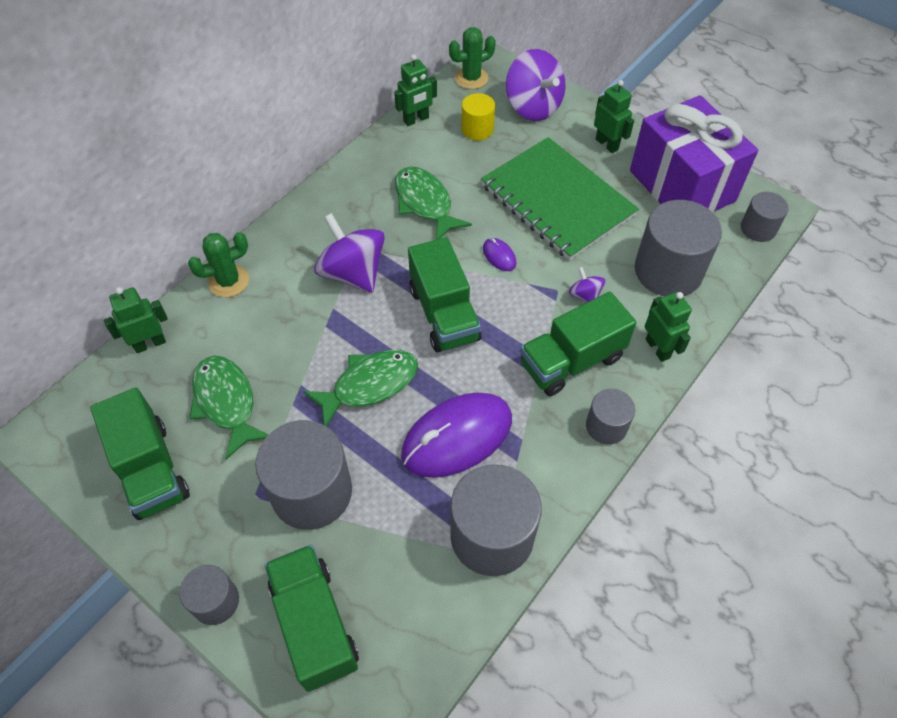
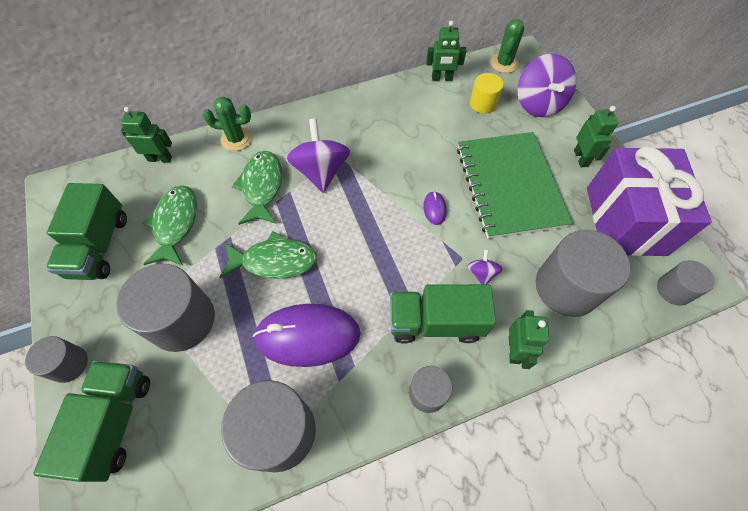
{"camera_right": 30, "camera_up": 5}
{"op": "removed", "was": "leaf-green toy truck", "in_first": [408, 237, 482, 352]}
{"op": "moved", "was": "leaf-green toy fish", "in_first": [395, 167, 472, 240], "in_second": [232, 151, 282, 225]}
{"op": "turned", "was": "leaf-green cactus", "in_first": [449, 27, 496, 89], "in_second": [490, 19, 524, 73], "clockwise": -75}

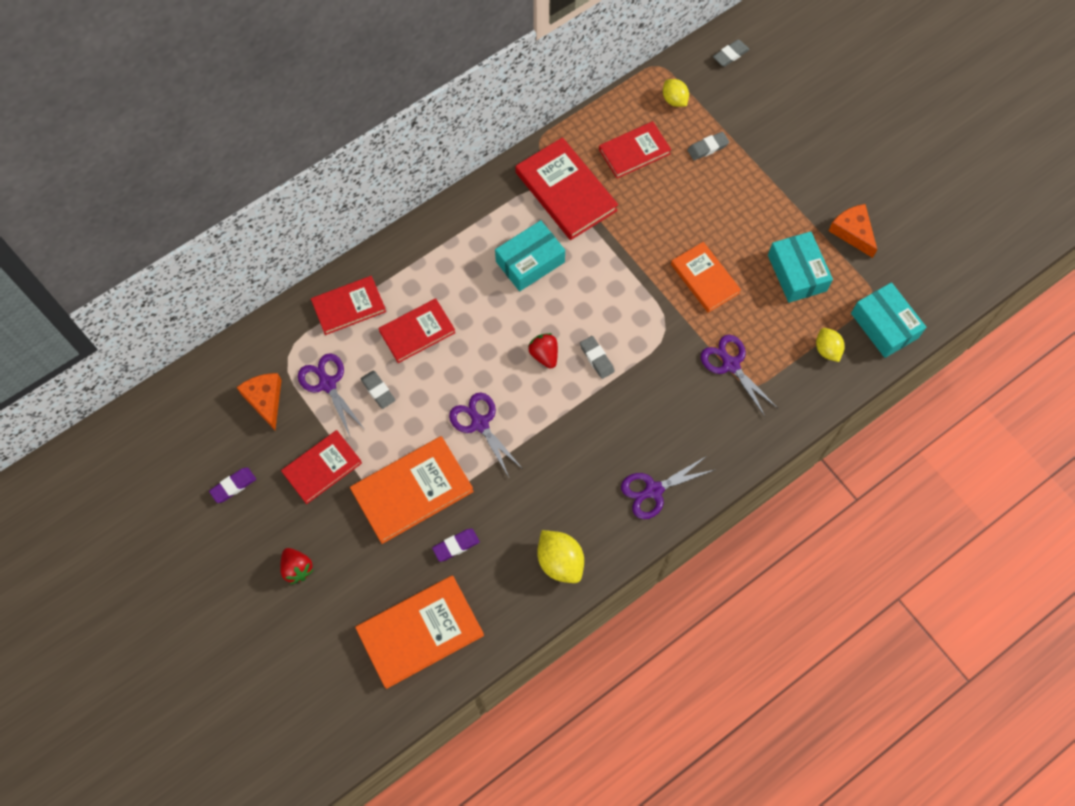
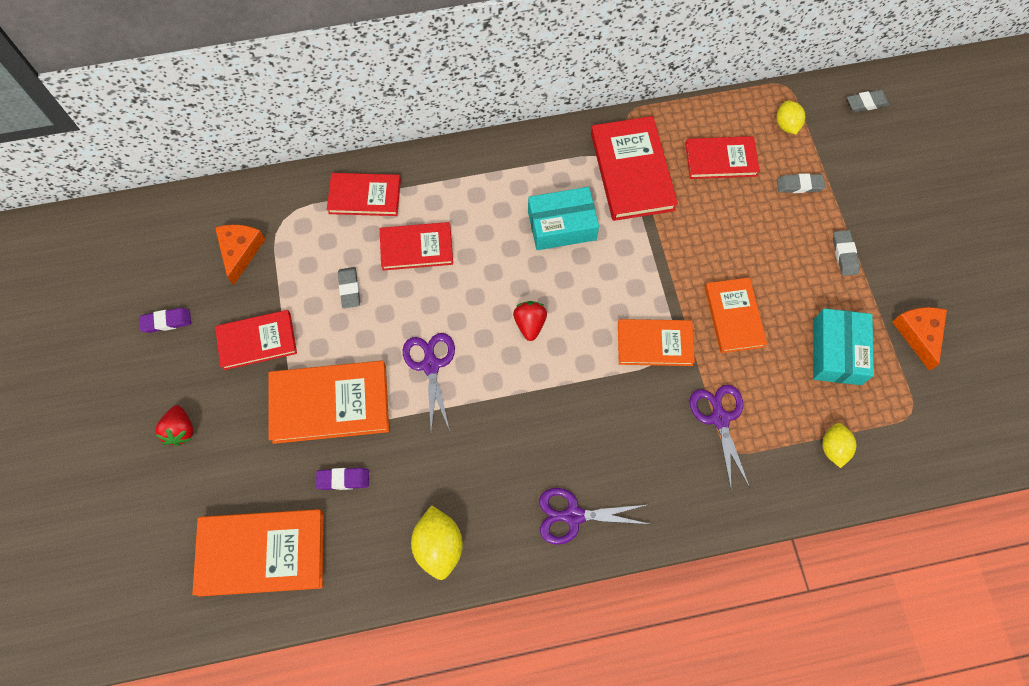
{"camera_right": 25, "camera_up": 0}
{"op": "removed", "was": "purple pair of scissors", "in_first": [298, 353, 366, 438]}
{"op": "removed", "was": "teal package", "in_first": [851, 282, 926, 358]}
{"op": "added", "now": "orange-coloured hardback", "in_second": [618, 319, 695, 366]}
{"op": "moved", "was": "ash-grey pencil eraser", "in_first": [580, 336, 615, 379], "in_second": [833, 230, 860, 276]}

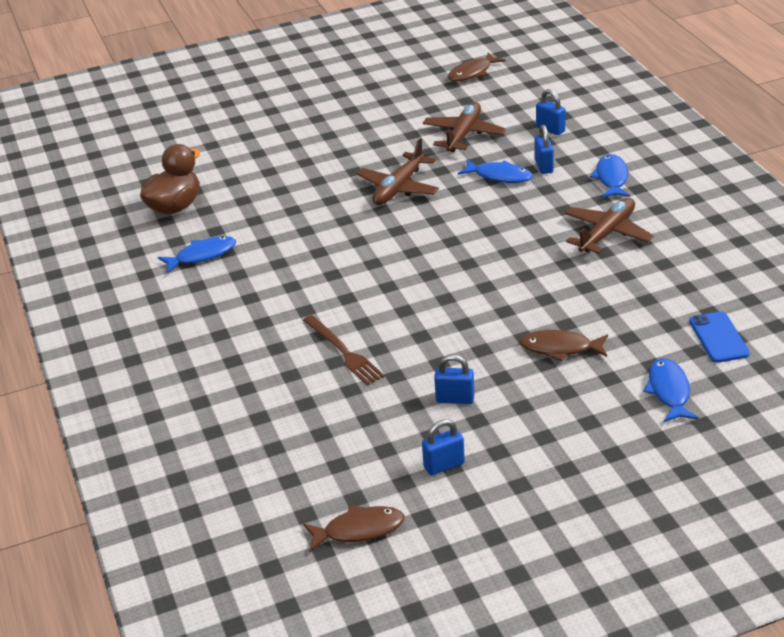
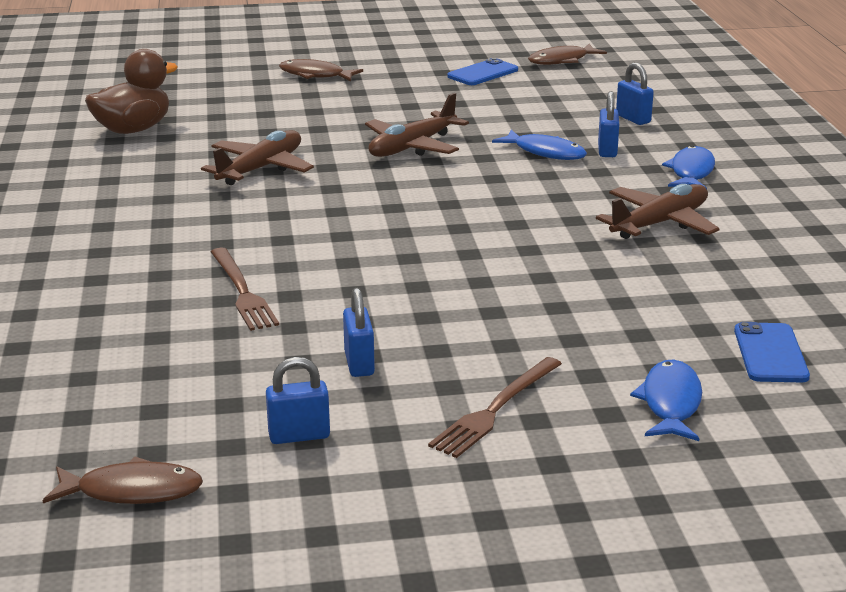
{"camera_right": 10, "camera_up": -10}
{"op": "removed", "was": "blue toy fish", "in_first": [158, 236, 236, 273]}
{"op": "added", "now": "dark brown dinner fork", "in_second": [428, 357, 562, 458]}
{"op": "added", "now": "blue smartphone", "in_second": [447, 58, 518, 85]}
{"op": "moved", "was": "dark brown plane", "in_first": [423, 102, 506, 152], "in_second": [201, 130, 314, 185]}
{"op": "moved", "was": "dark brown toy fish", "in_first": [520, 330, 608, 361], "in_second": [279, 59, 363, 81]}
{"op": "turned", "was": "blue small lock", "in_first": [434, 354, 474, 404], "in_second": [343, 288, 375, 377], "clockwise": 60}

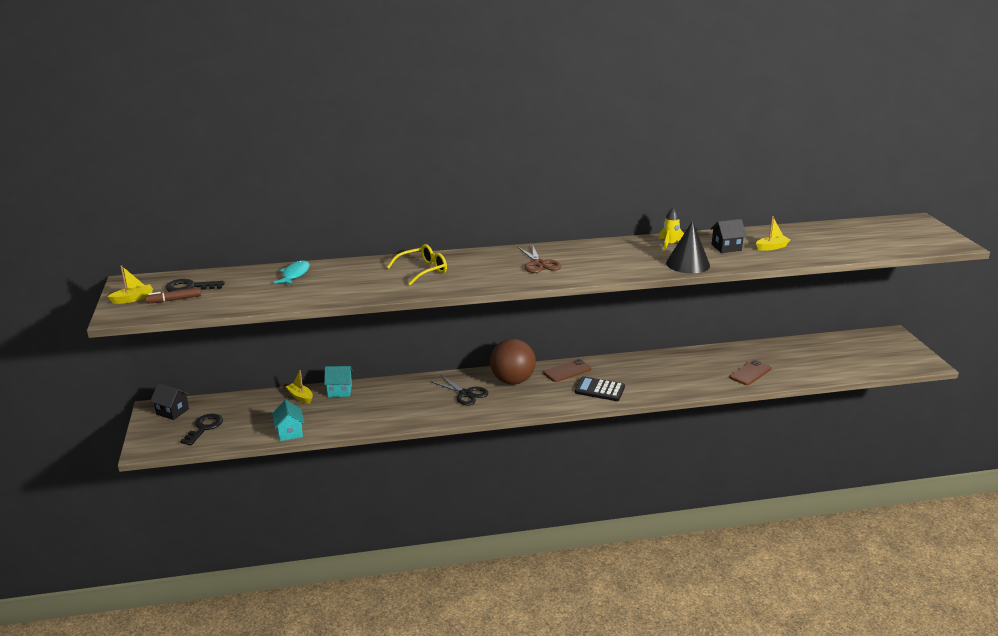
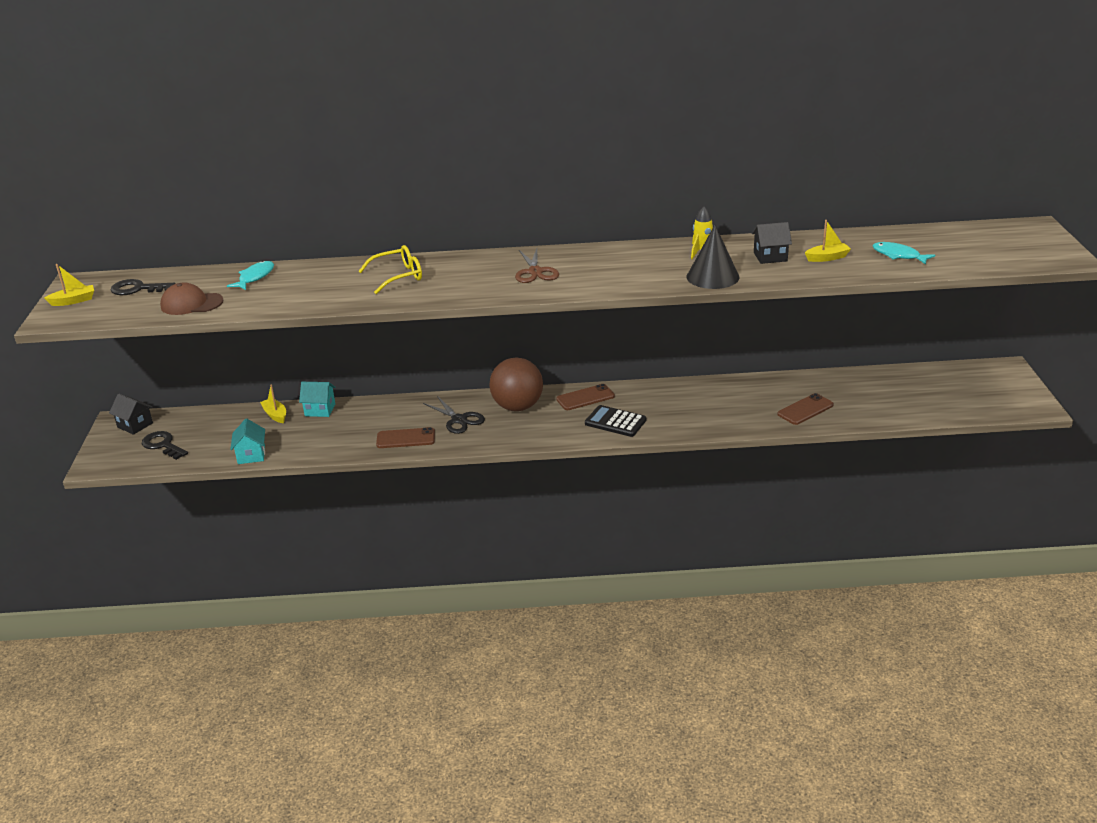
{"camera_right": 10, "camera_up": 5}
{"op": "removed", "was": "dark brown marker pen", "in_first": [145, 287, 201, 304]}
{"op": "added", "now": "dark brown peaked cap", "in_second": [160, 283, 223, 315]}
{"op": "added", "now": "dark brown smartphone", "in_second": [376, 427, 435, 448]}
{"op": "added", "now": "teal toy fish", "in_second": [872, 242, 935, 265]}
{"op": "turned", "was": "ebony latchkey", "in_first": [180, 414, 223, 446], "in_second": [142, 431, 188, 460], "clockwise": -75}

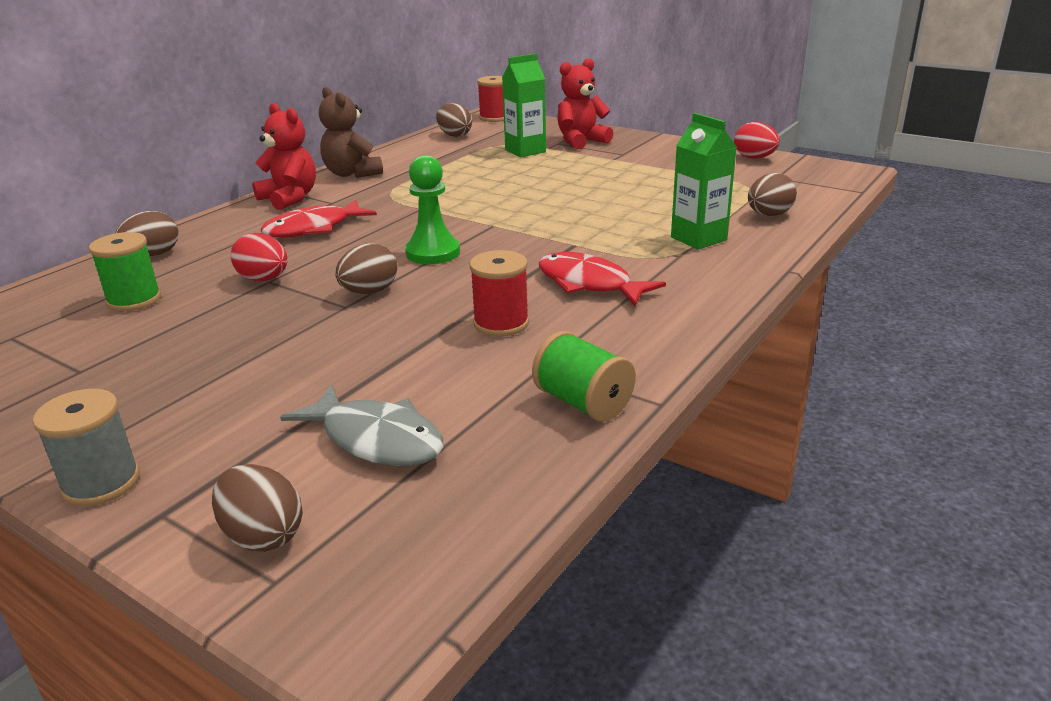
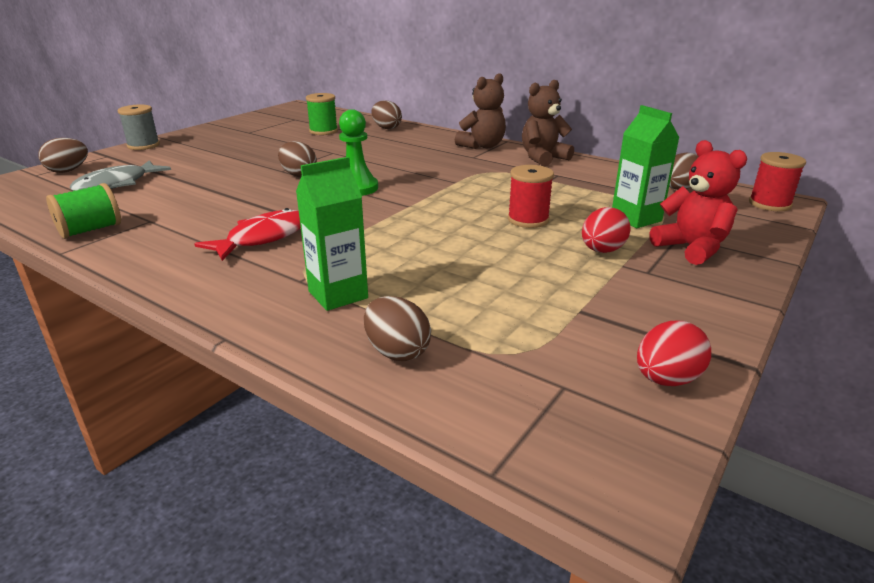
{"camera_right": 90, "camera_up": 0}
{"op": "removed", "was": "scarlet toy fish", "in_first": [261, 200, 377, 238]}
{"op": "moved", "was": "scarlet egg shape", "in_first": [231, 233, 288, 281], "in_second": [582, 207, 631, 253]}
{"op": "moved", "was": "scarlet spool", "in_first": [470, 250, 529, 337], "in_second": [508, 165, 554, 228]}
{"op": "recoloured", "was": "scarlet stuffed bear", "now": "dark brown stuffed bear", "in_first": [252, 103, 316, 210], "in_second": [455, 73, 506, 149]}

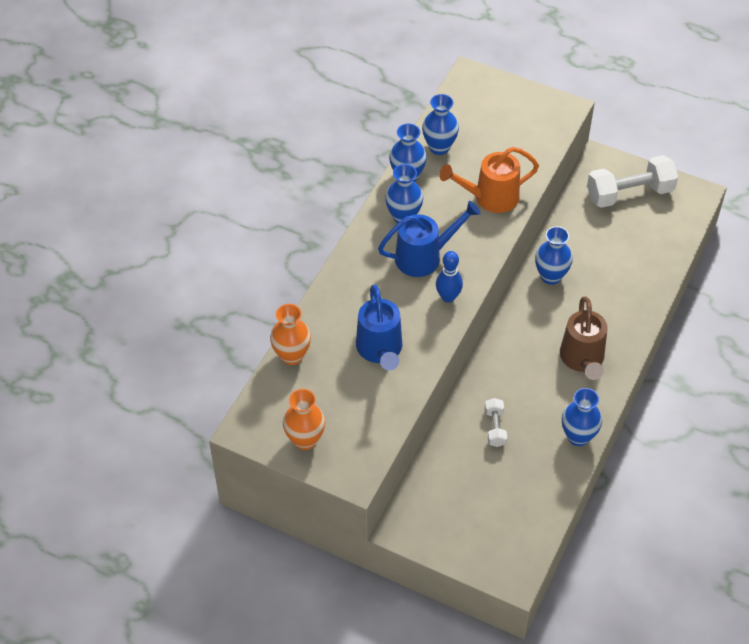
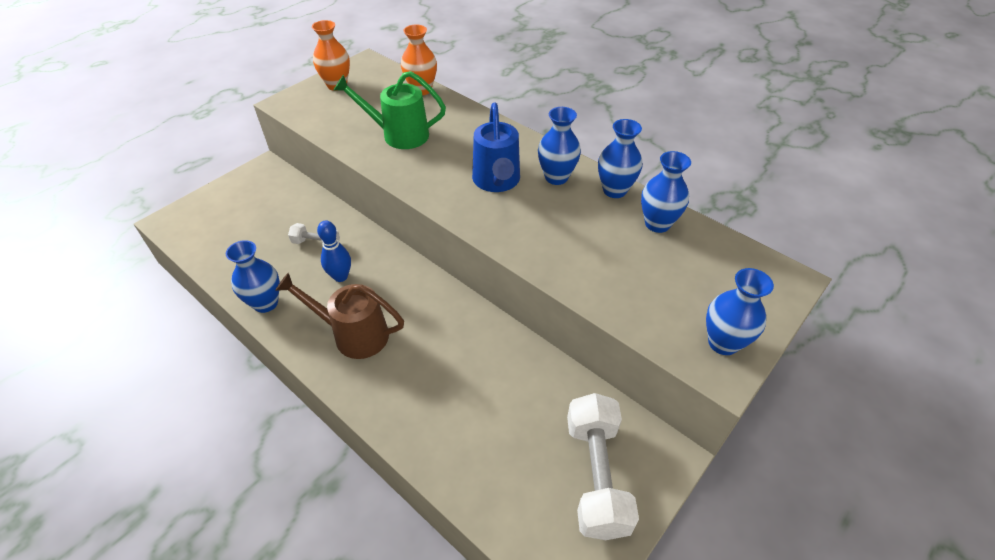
{"camera_right": 105, "camera_up": -5}
{"op": "removed", "was": "orange-coloured watering pot", "in_first": [439, 147, 539, 213]}
{"op": "moved", "was": "blue skittle", "in_first": [436, 251, 463, 303], "in_second": [317, 220, 351, 282]}
{"op": "moved", "was": "blue flower vase", "in_first": [535, 226, 573, 285], "in_second": [706, 268, 774, 355]}
{"op": "recoloured", "was": "blue watering pot", "now": "leaf-green watering pot", "in_first": [356, 284, 402, 371], "in_second": [333, 71, 446, 149]}

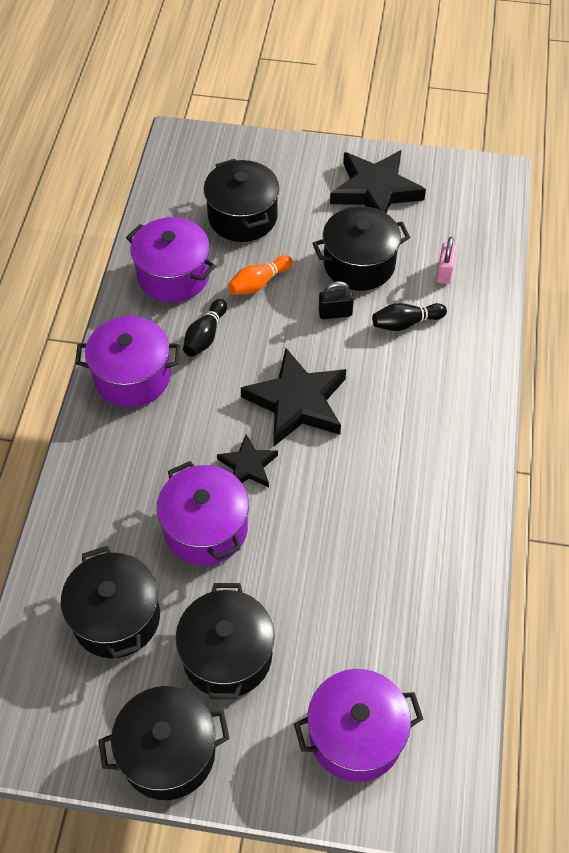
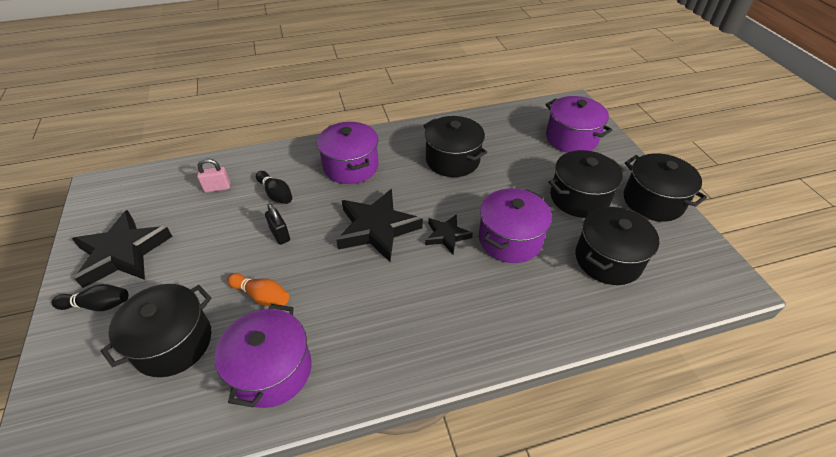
{"camera_right": -115, "camera_up": -10}
{"op": "moved", "was": "purple pot", "in_first": [75, 316, 180, 407], "in_second": [317, 122, 379, 184]}
{"op": "moved", "was": "ebony skittle", "in_first": [183, 299, 227, 357], "in_second": [52, 284, 128, 311]}
{"op": "moved", "was": "ebony pot", "in_first": [312, 206, 410, 291], "in_second": [423, 116, 487, 177]}

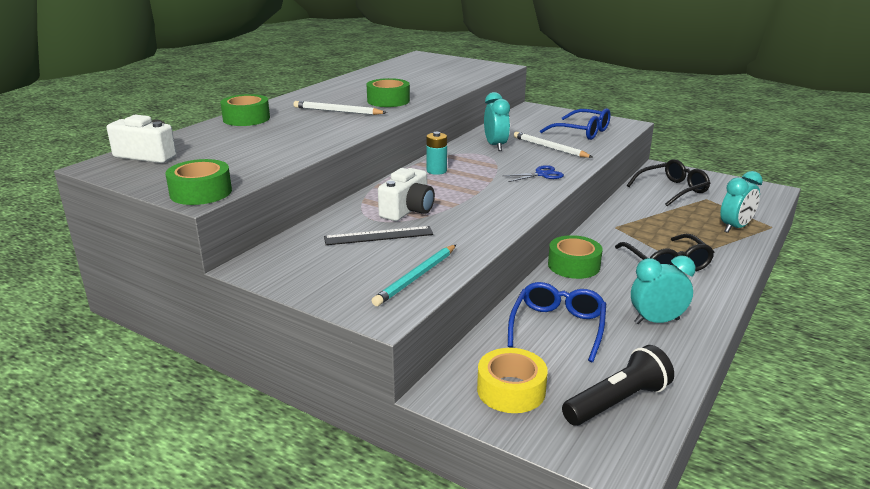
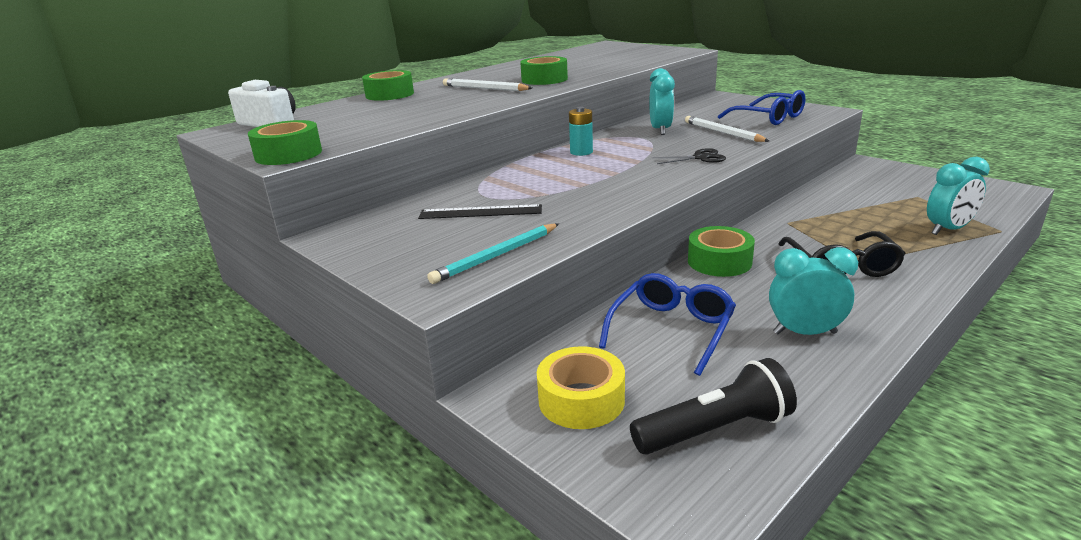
{"camera_right": 15, "camera_up": 0}
{"op": "removed", "was": "pure white camera", "in_first": [378, 168, 435, 221]}
{"op": "removed", "was": "ebony eyeglasses", "in_first": [627, 159, 710, 206]}
{"op": "recoloured", "was": "blue pair of scissors", "now": "ebony pair of scissors", "in_first": [503, 165, 564, 182], "in_second": [652, 148, 726, 164]}

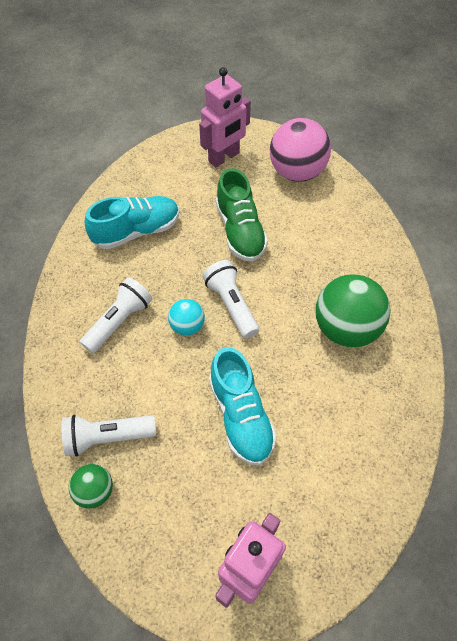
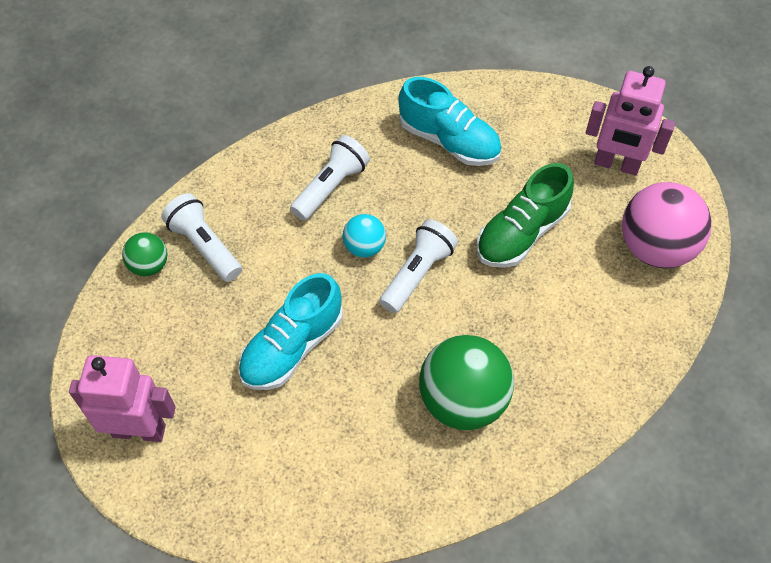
{"camera_right": 60, "camera_up": 0}
{"op": "turned", "was": "pure white flashlight", "in_first": [80, 277, 152, 353], "in_second": [290, 135, 370, 221], "clockwise": -60}

